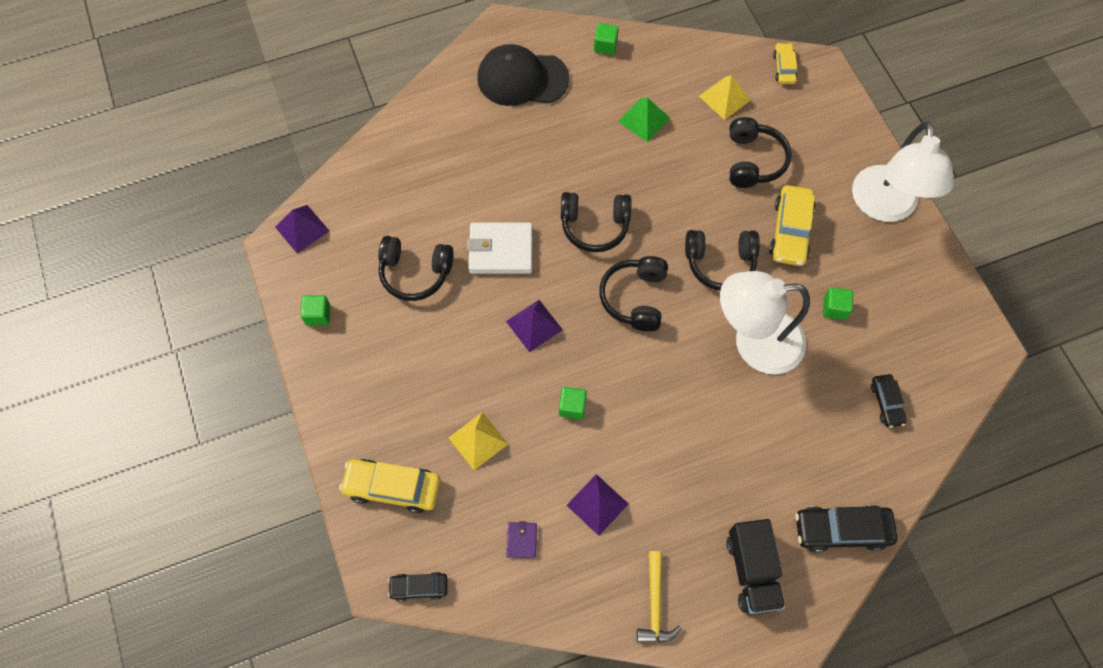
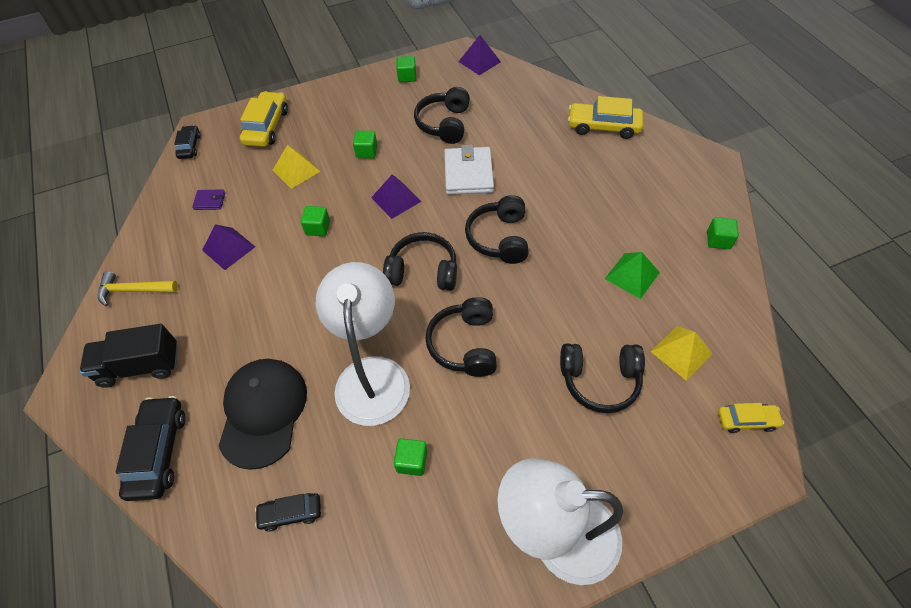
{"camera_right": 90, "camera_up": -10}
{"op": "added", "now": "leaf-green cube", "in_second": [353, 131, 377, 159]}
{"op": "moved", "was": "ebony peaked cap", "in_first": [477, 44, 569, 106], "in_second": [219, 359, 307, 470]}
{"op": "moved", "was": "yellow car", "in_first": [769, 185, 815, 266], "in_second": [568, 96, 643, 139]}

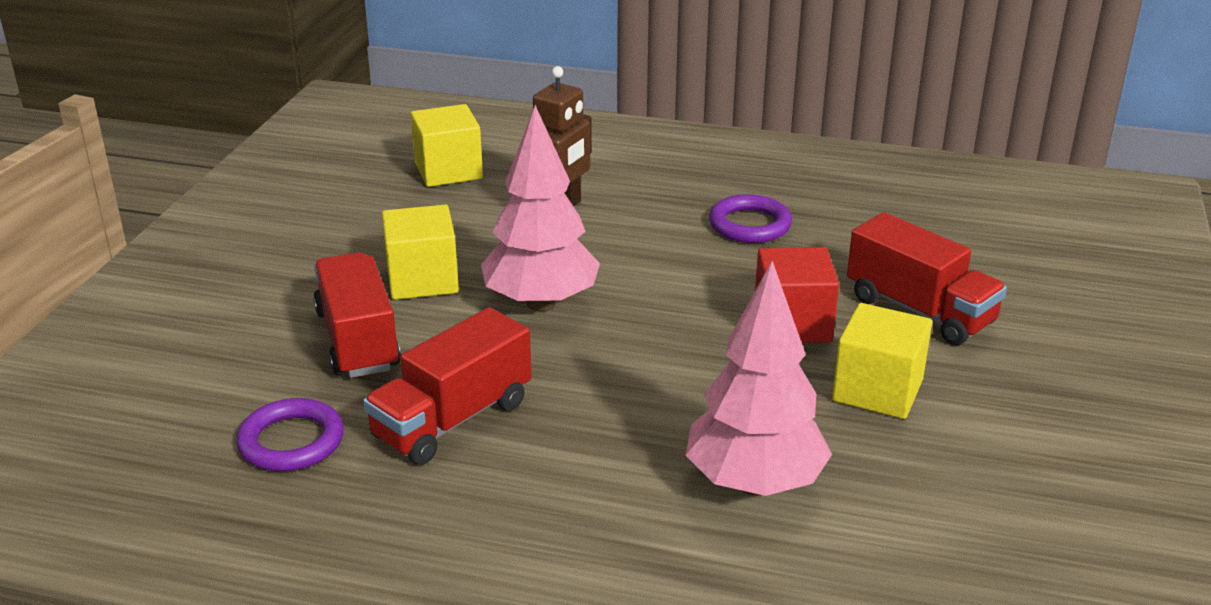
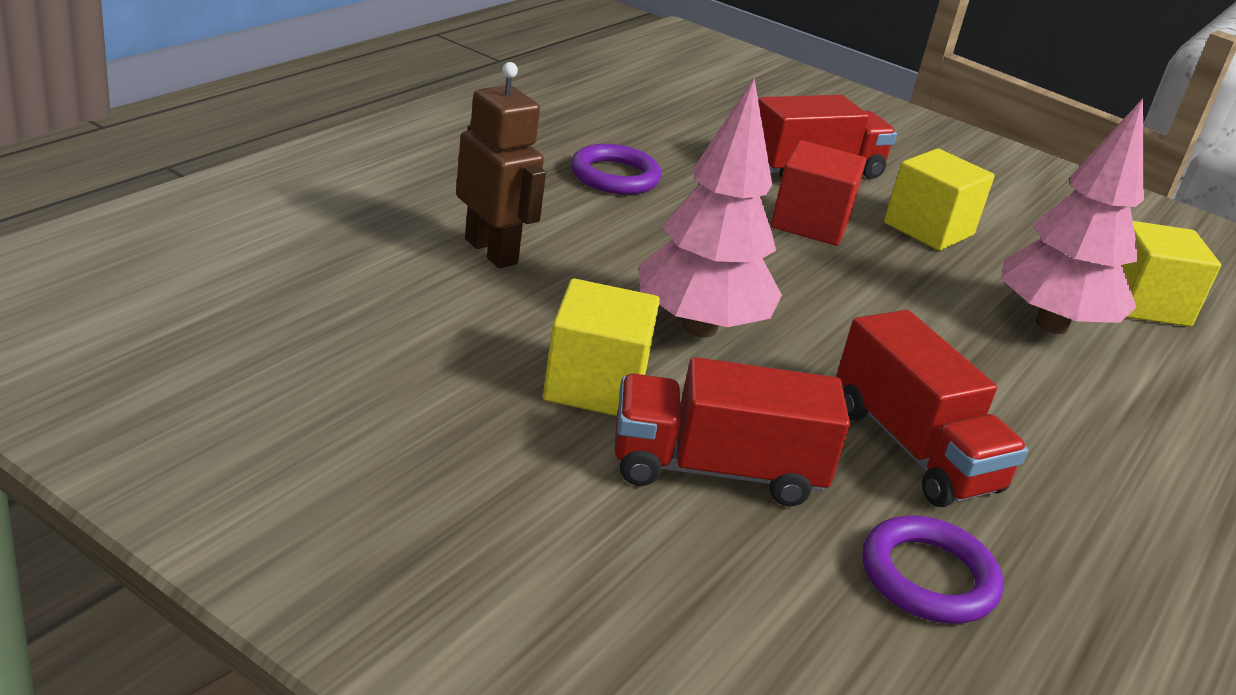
{"camera_right": -75, "camera_up": 0}
{"op": "moved", "was": "yellow cube", "in_first": [411, 104, 483, 187], "in_second": [1122, 221, 1221, 327]}

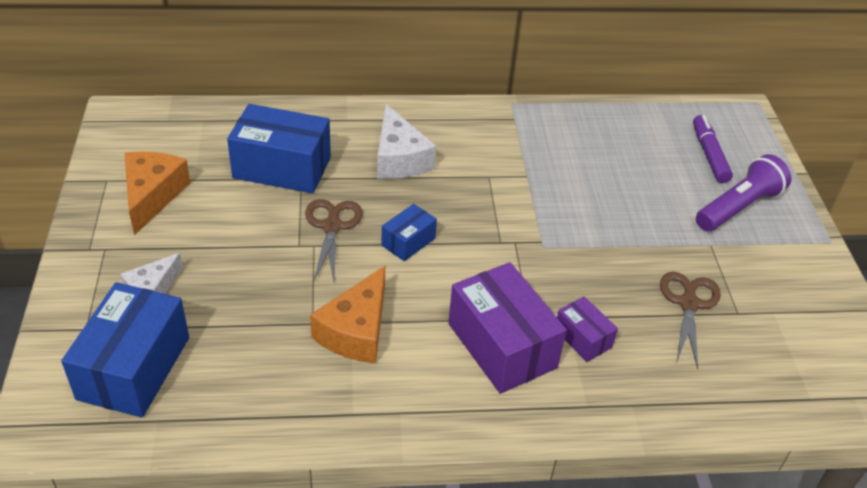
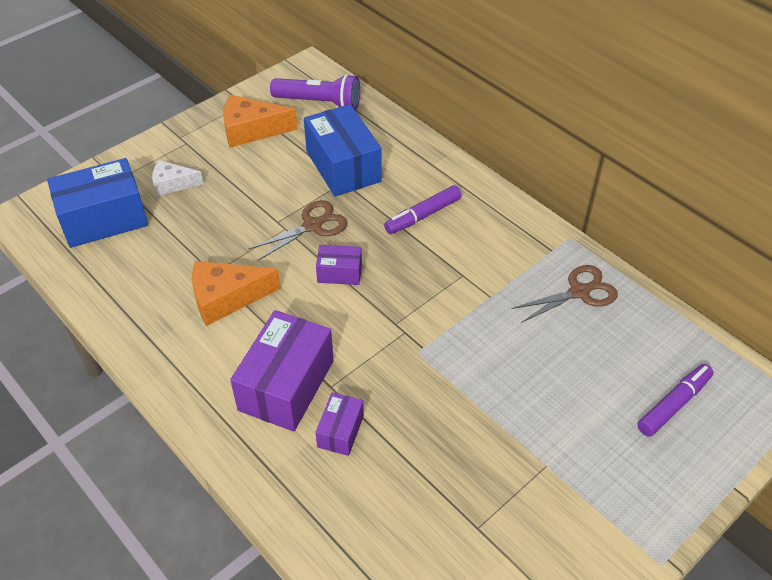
{"camera_right": 55, "camera_up": 5}
{"op": "moved", "was": "dark brown pair of scissors", "in_first": [660, 272, 721, 369], "in_second": [512, 265, 618, 323]}
{"op": "moved", "was": "purple flashlight", "in_first": [696, 154, 791, 231], "in_second": [270, 74, 360, 110]}
{"op": "replaced", "was": "pure white piece of cheese", "now": "purple marker pen", "in_first": [377, 104, 436, 179], "in_second": [384, 185, 462, 234]}
{"op": "recoloured", "was": "blue package", "now": "purple package", "in_first": [381, 204, 437, 261], "in_second": [316, 245, 362, 285]}
{"op": "turned", "was": "orange-coloured piece of cheese", "in_first": [124, 152, 191, 235], "in_second": [223, 95, 298, 148], "clockwise": -150}

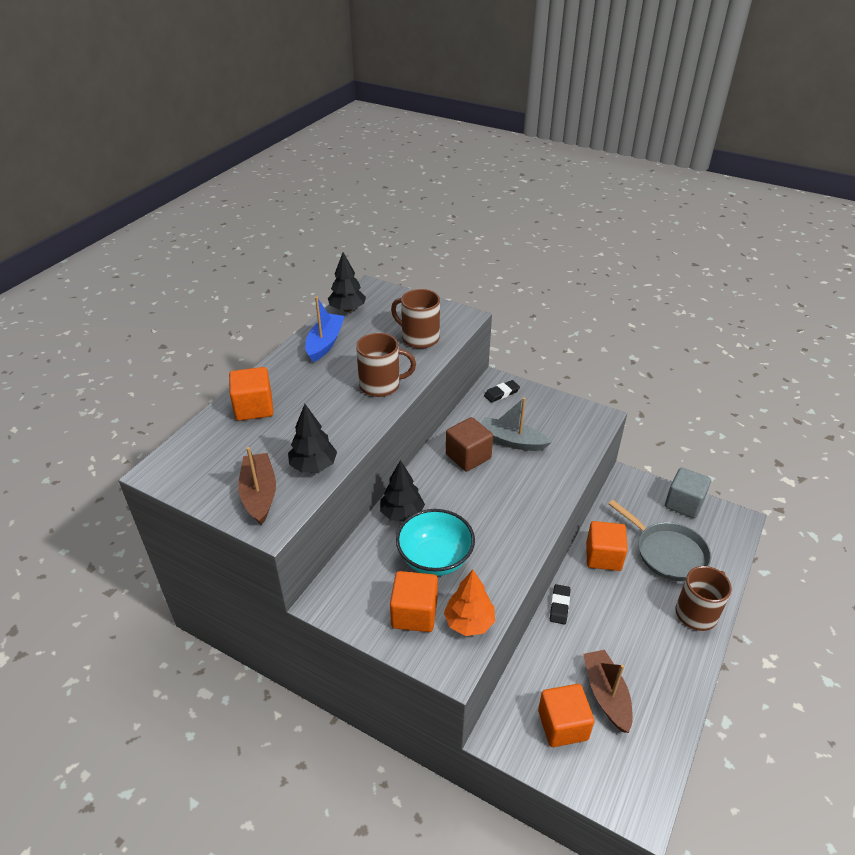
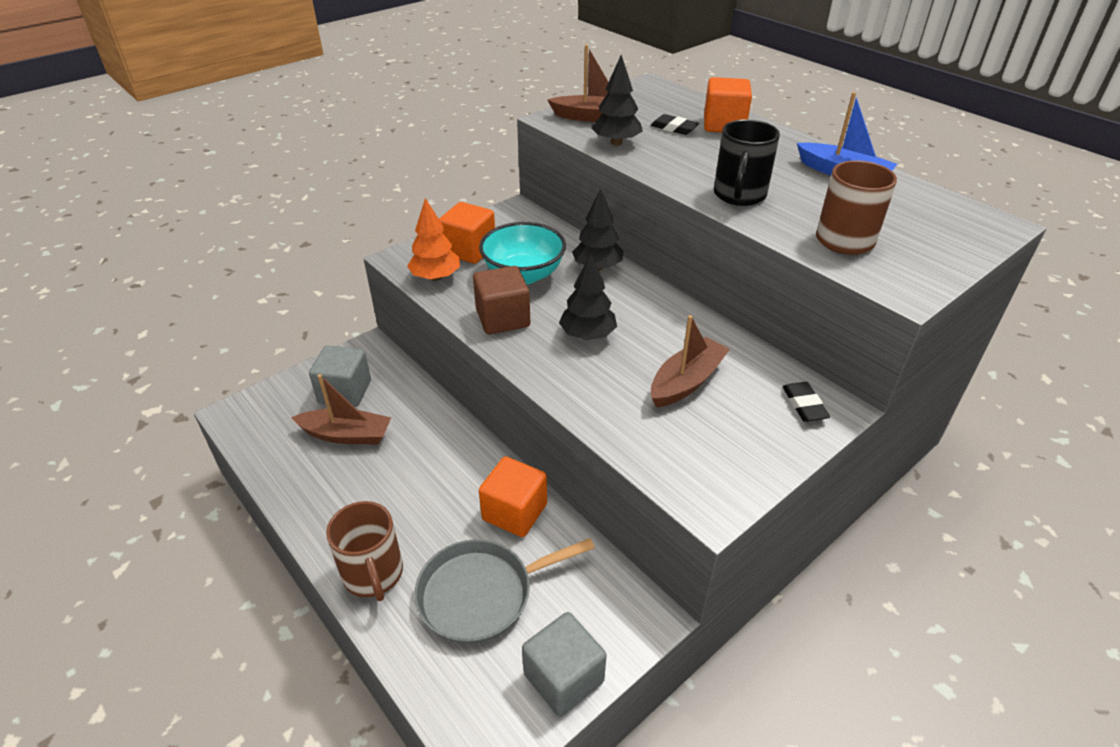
{"camera_right": 110, "camera_up": 0}
{"op": "moved", "was": "ebony toy tree", "in_first": [328, 252, 366, 312], "in_second": [559, 253, 617, 340]}
{"op": "moved", "was": "dark brown cube", "in_first": [446, 417, 493, 472], "in_second": [473, 266, 530, 334]}
{"op": "moved", "was": "ebony pencil eraser", "in_first": [550, 584, 570, 624], "in_second": [651, 114, 699, 135]}
{"op": "recoloured", "was": "dark brown tea mug", "now": "ebony tea mug", "in_first": [356, 333, 416, 397], "in_second": [714, 119, 780, 206]}
{"op": "recoloured", "was": "ash-grey boat", "now": "dark brown boat", "in_first": [481, 397, 552, 451], "in_second": [651, 315, 730, 408]}
{"op": "recoloured", "was": "orange-coloured cube", "now": "ash-grey cube", "in_first": [538, 684, 595, 747], "in_second": [309, 346, 371, 407]}

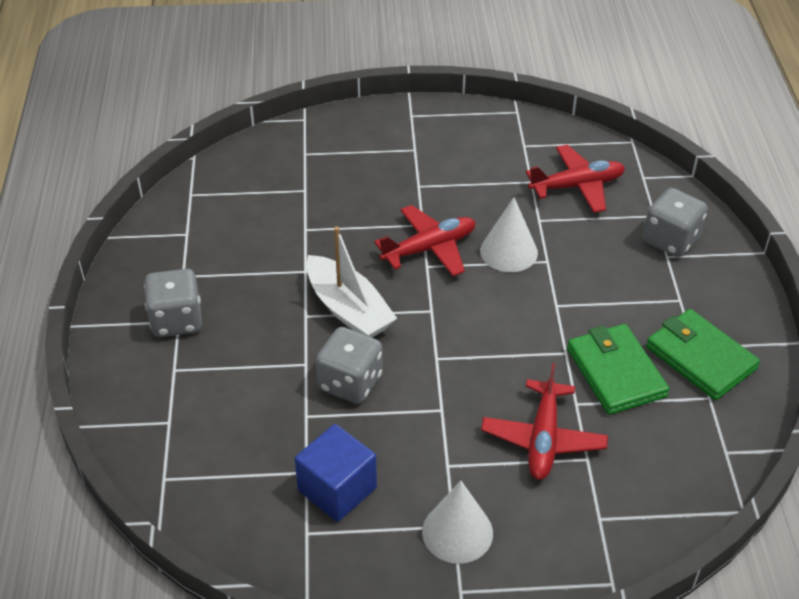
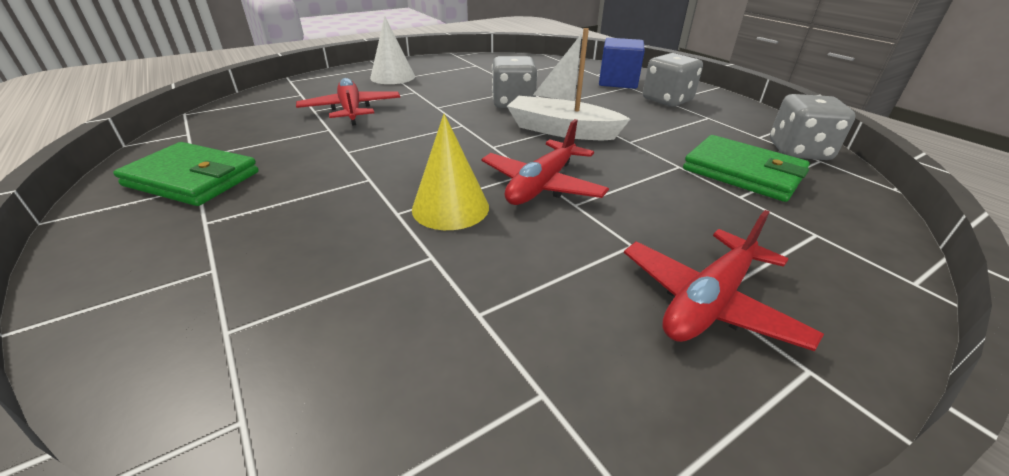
{"camera_right": 150, "camera_up": -10}
{"op": "moved", "was": "blue cube", "in_first": [295, 424, 377, 522], "in_second": [599, 38, 645, 89]}
{"op": "moved", "was": "scarlet plane", "in_first": [526, 145, 625, 213], "in_second": [624, 210, 824, 351]}
{"op": "moved", "was": "leaf-green wallet", "in_first": [567, 324, 669, 415], "in_second": [683, 135, 810, 202]}
{"op": "moved", "was": "ash-grey game die", "in_first": [643, 188, 708, 257], "in_second": [770, 94, 856, 160]}
{"op": "recoloured", "was": "pure white solid cone", "now": "yellow solid cone", "in_first": [480, 197, 538, 272], "in_second": [412, 114, 489, 230]}

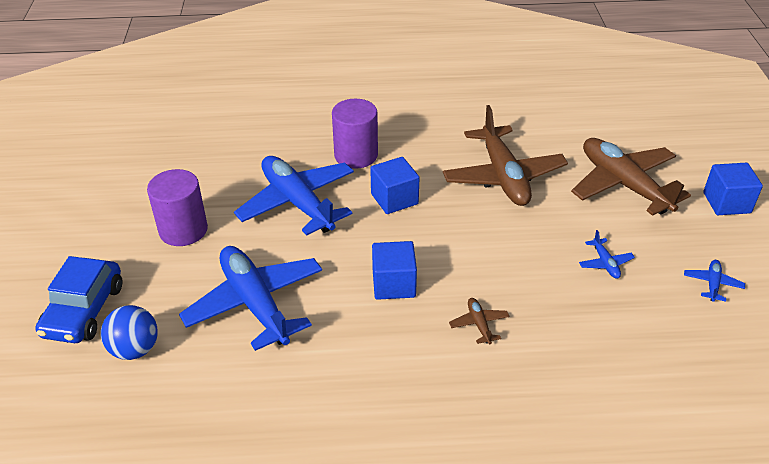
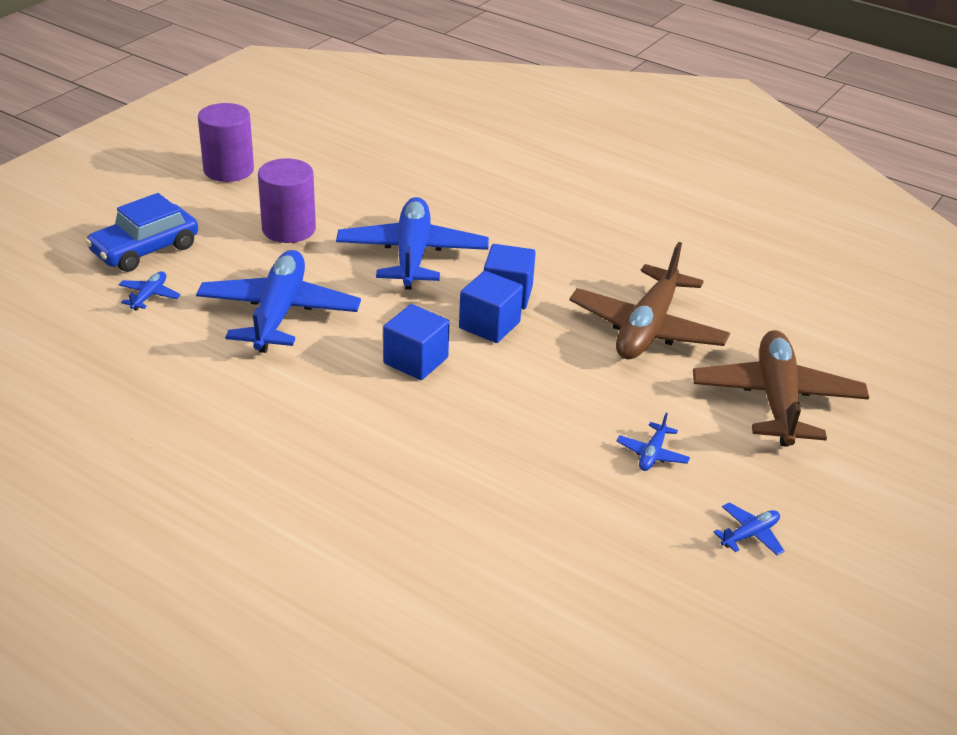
{"camera_right": 35, "camera_up": -5}
{"op": "removed", "was": "dark brown plane", "in_first": [449, 298, 510, 344]}
{"op": "moved", "was": "purple solid cylinder", "in_first": [332, 99, 378, 169], "in_second": [198, 103, 254, 182]}
{"op": "moved", "was": "blue cube", "in_first": [703, 163, 763, 215], "in_second": [459, 271, 523, 343]}
{"op": "replaced", "was": "blue sphere", "now": "blue plane", "in_first": [101, 305, 158, 360], "in_second": [119, 271, 181, 311]}

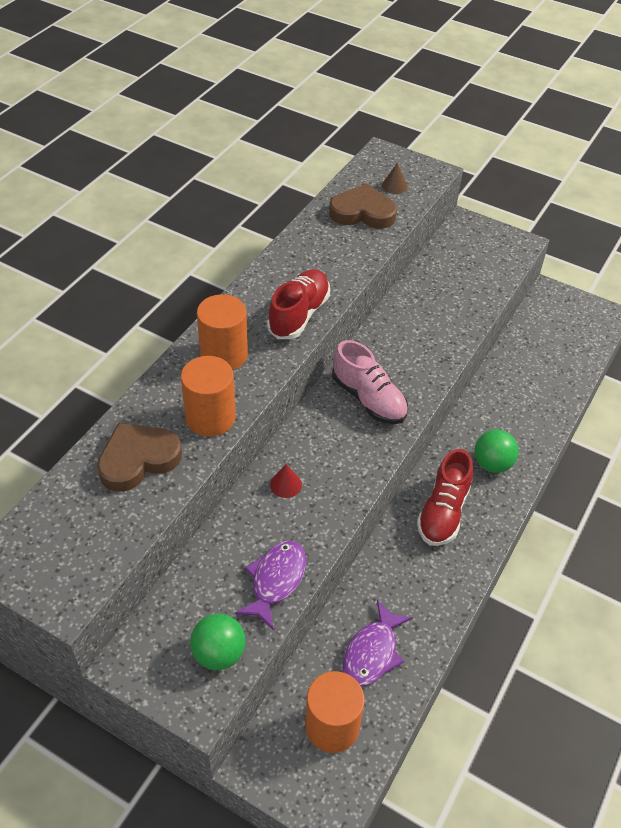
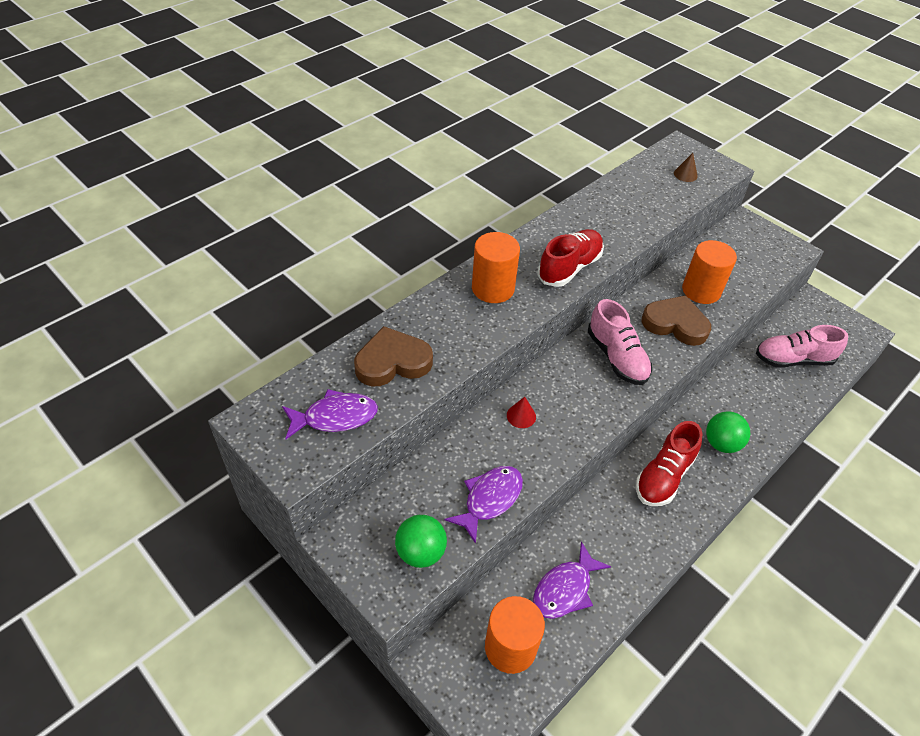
{"camera_right": 15, "camera_up": 0}
{"op": "added", "now": "purple toy fish", "in_second": [282, 389, 378, 439]}
{"op": "added", "now": "pink sneaker", "in_second": [756, 325, 848, 368]}
{"op": "moved", "was": "orange-coloured solid cylinder", "in_first": [181, 356, 236, 436], "in_second": [682, 240, 737, 304]}
{"op": "moved", "was": "dark brown heart shape", "in_first": [329, 183, 397, 229], "in_second": [641, 295, 711, 346]}

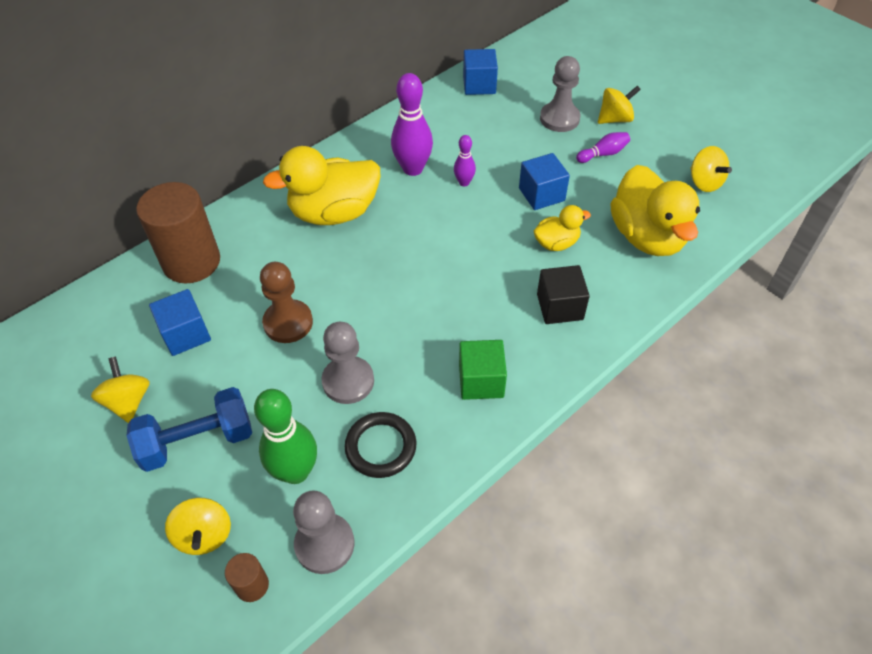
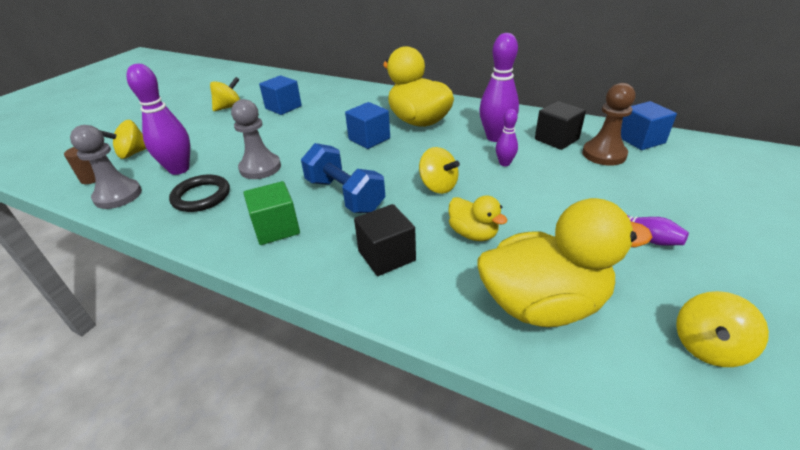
{"camera_right": 70, "camera_up": -15}
{"op": "removed", "was": "dark brown solid cylinder", "in_first": [136, 182, 220, 283]}
{"op": "removed", "was": "ash-grey game pawn", "in_first": [540, 56, 581, 132]}
{"op": "added", "now": "ebony cube", "in_second": [535, 101, 586, 150]}
{"op": "moved", "was": "blue hand weight", "in_first": [126, 387, 252, 472], "in_second": [301, 143, 385, 213]}
{"op": "moved", "was": "dark brown game pawn", "in_first": [260, 262, 313, 343], "in_second": [582, 83, 635, 166]}
{"op": "moved", "was": "blue cube", "in_first": [519, 153, 570, 210], "in_second": [345, 102, 390, 149]}
{"op": "moved", "was": "yellow spinning top", "in_first": [598, 86, 641, 124], "in_second": [419, 147, 460, 194]}
{"op": "recoloured", "was": "leaf-green skittle", "now": "purple skittle", "in_first": [254, 389, 317, 484], "in_second": [126, 64, 190, 175]}
{"op": "turned", "was": "yellow toy duck", "in_first": [611, 165, 700, 256], "in_second": [478, 198, 653, 327], "clockwise": -150}

